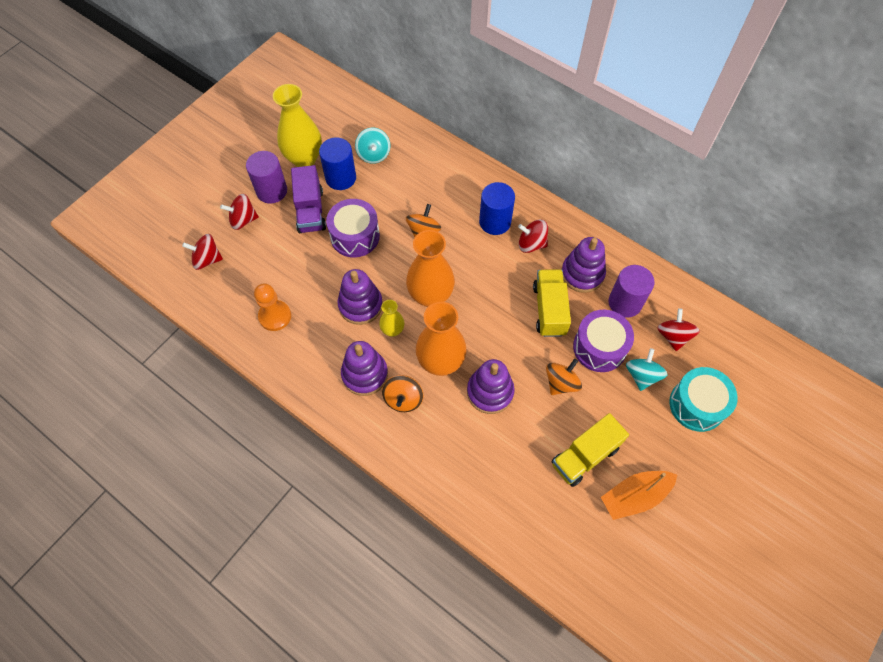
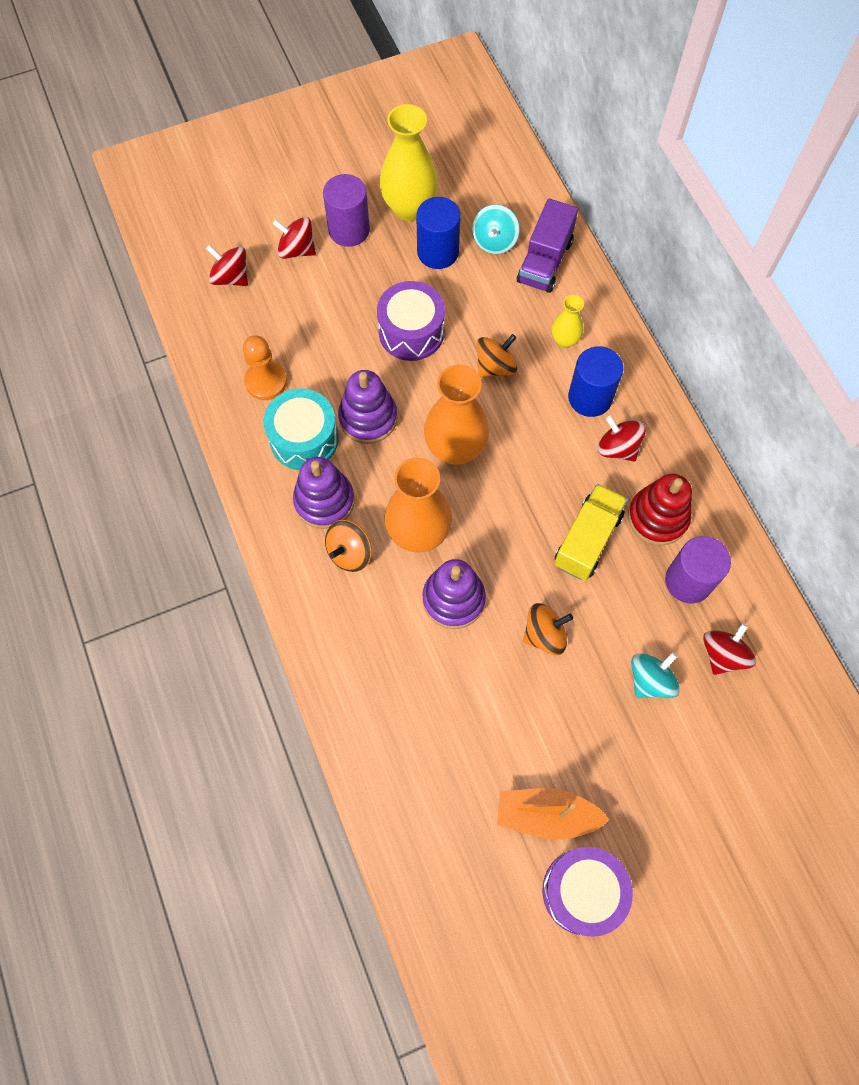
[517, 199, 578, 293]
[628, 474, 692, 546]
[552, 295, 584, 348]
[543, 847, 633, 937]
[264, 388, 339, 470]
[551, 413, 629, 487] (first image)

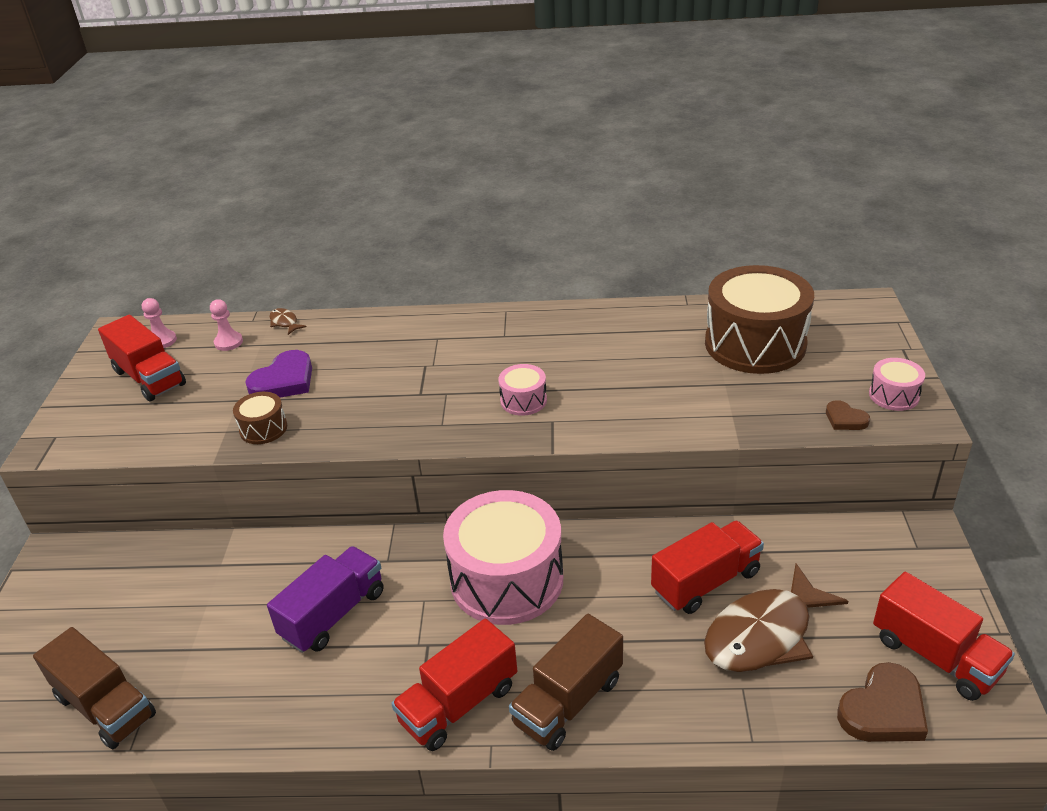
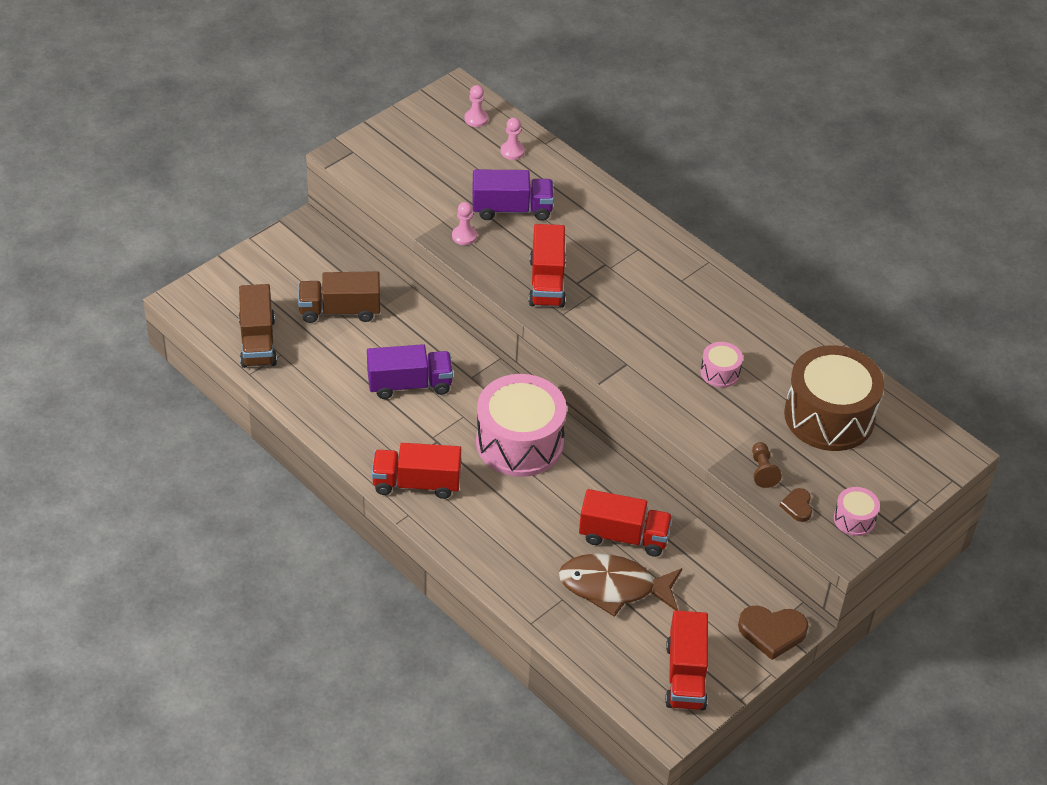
[269, 308, 307, 335] (first image)
[529, 224, 566, 308]
[472, 170, 554, 221]
[701, 342, 743, 387]
[452, 202, 477, 245]
[298, 271, 380, 323]
[738, 606, 809, 660]
[752, 442, 782, 488]

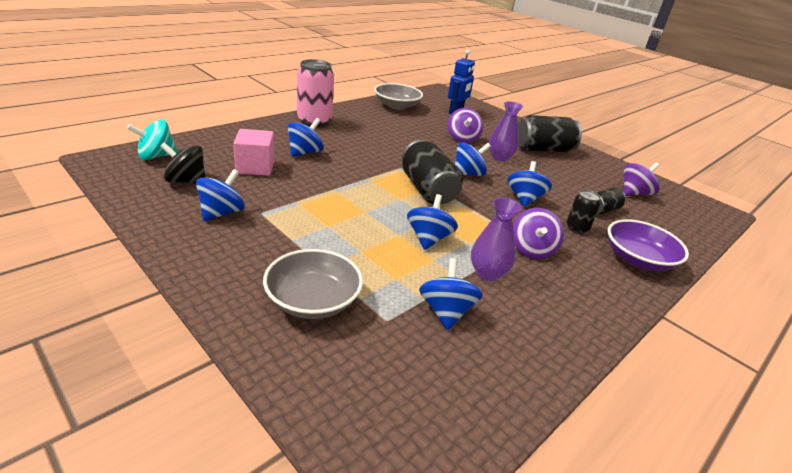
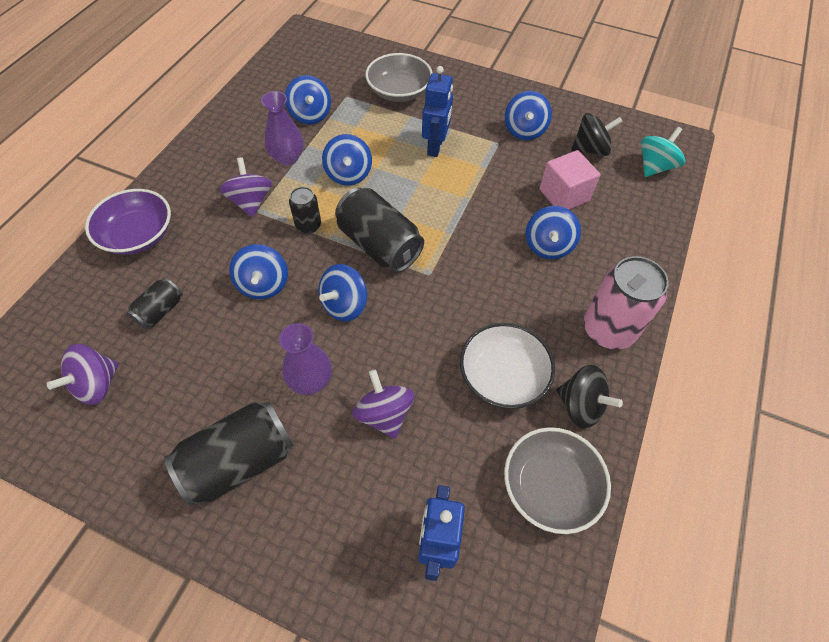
[289, 187, 321, 234]
[422, 66, 453, 157]
[460, 323, 555, 409]
[557, 365, 623, 429]

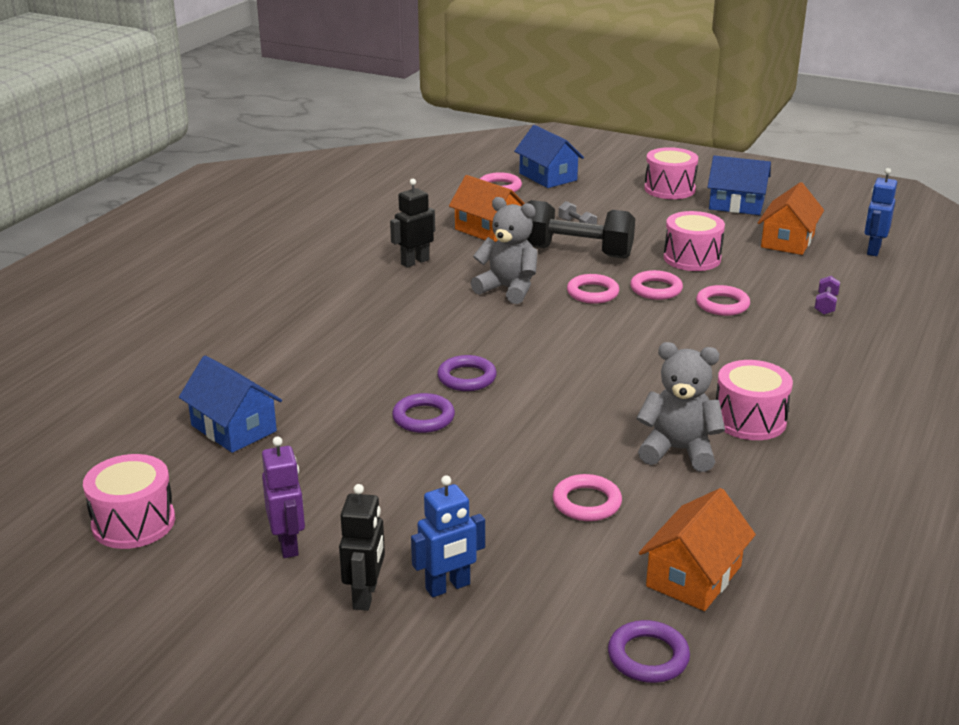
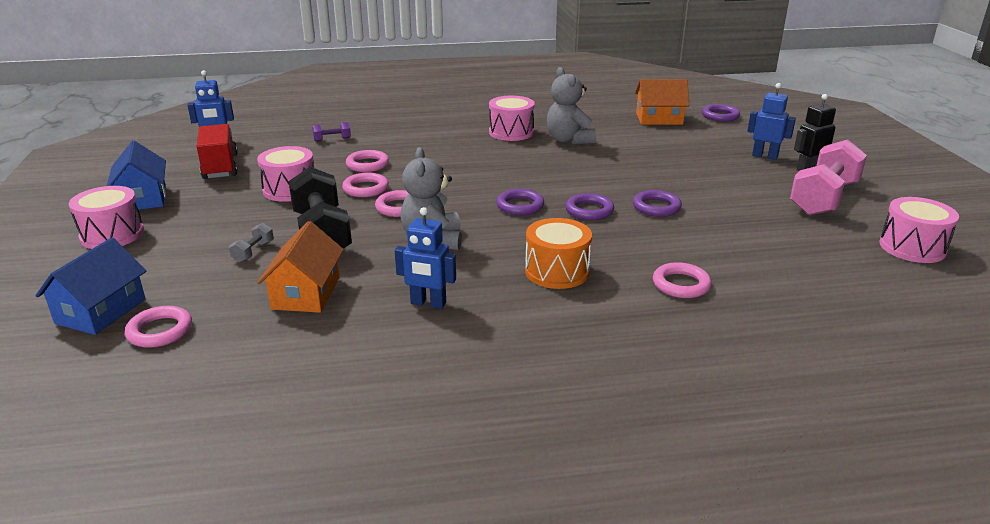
[395, 207, 456, 309]
[197, 124, 238, 179]
[179, 356, 282, 453] (first image)
[790, 139, 867, 216]
[653, 262, 711, 298]
[496, 189, 544, 215]
[525, 218, 592, 289]

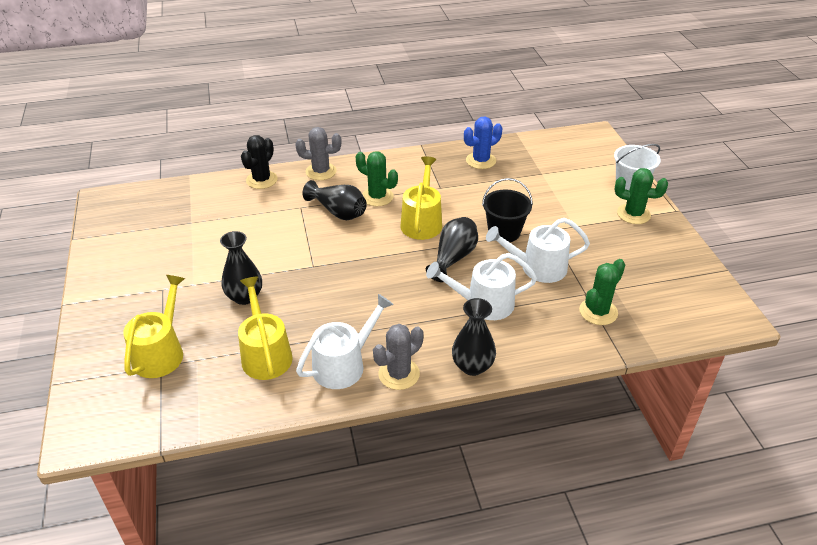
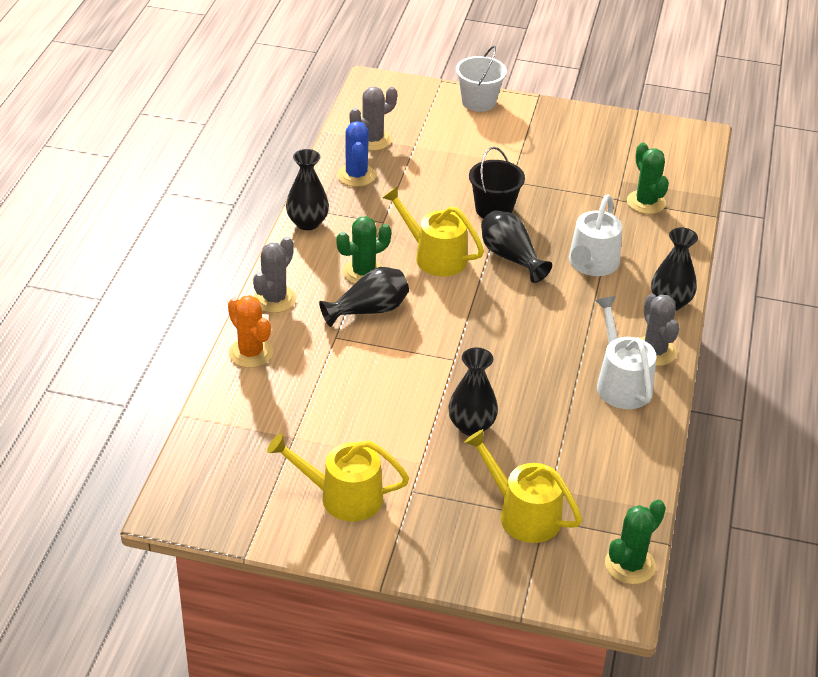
[228, 295, 273, 368]
[605, 499, 666, 584]
[486, 218, 590, 283] (first image)
[267, 433, 409, 522]
[350, 87, 397, 151]
[286, 149, 329, 230]

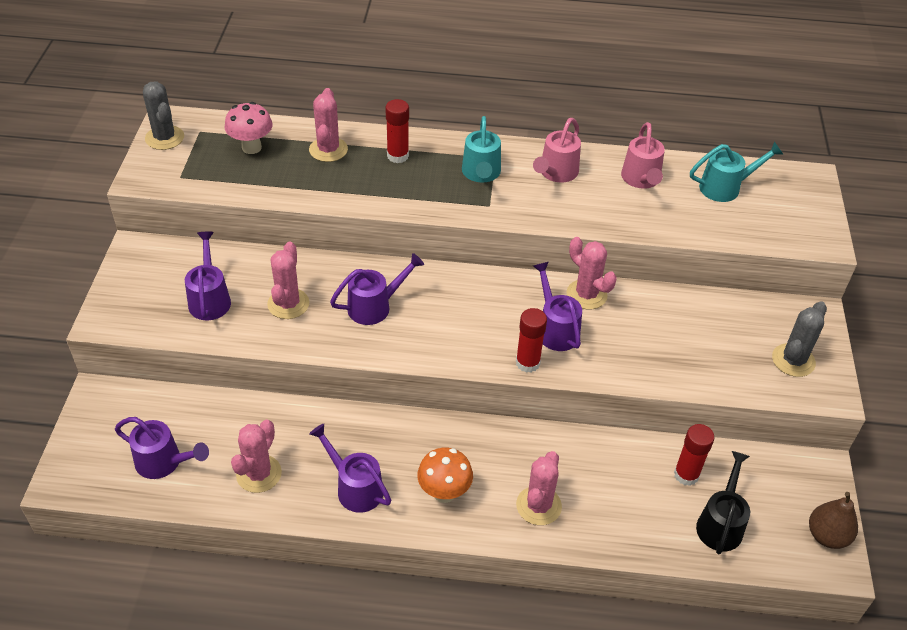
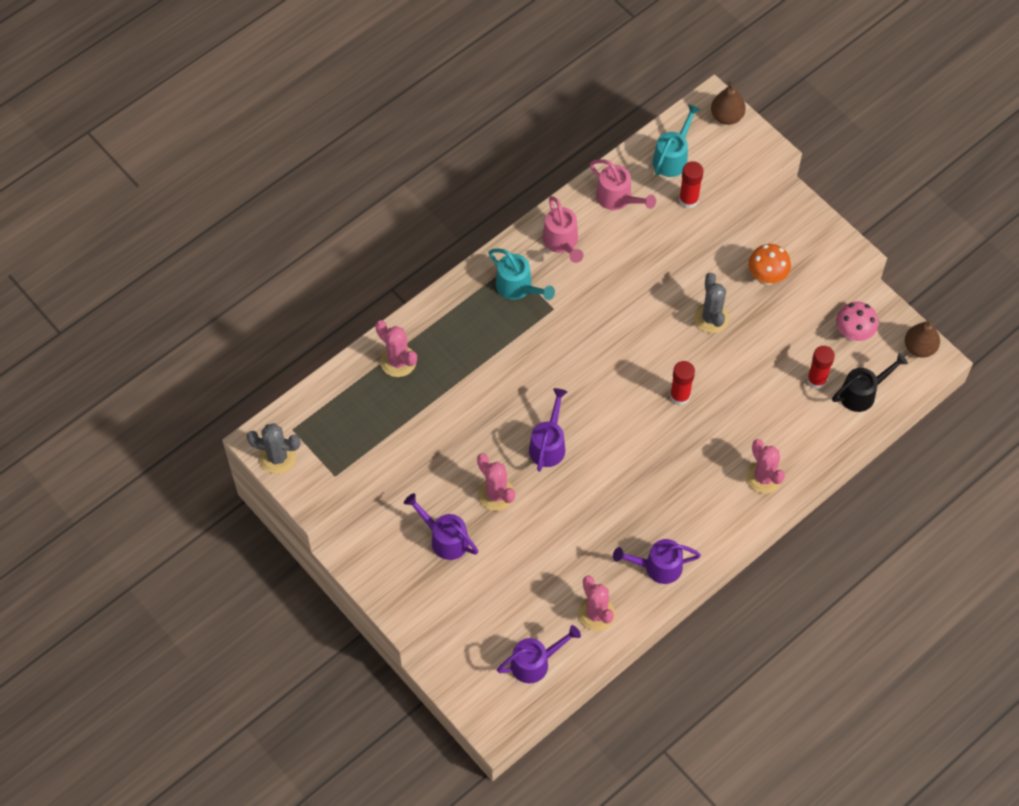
[679, 161, 704, 209]
[836, 302, 878, 342]
[567, 237, 617, 310] (first image)
[533, 262, 582, 351] (first image)
[694, 272, 729, 333]
[749, 244, 791, 285]
[832, 353, 908, 412]
[711, 81, 746, 125]

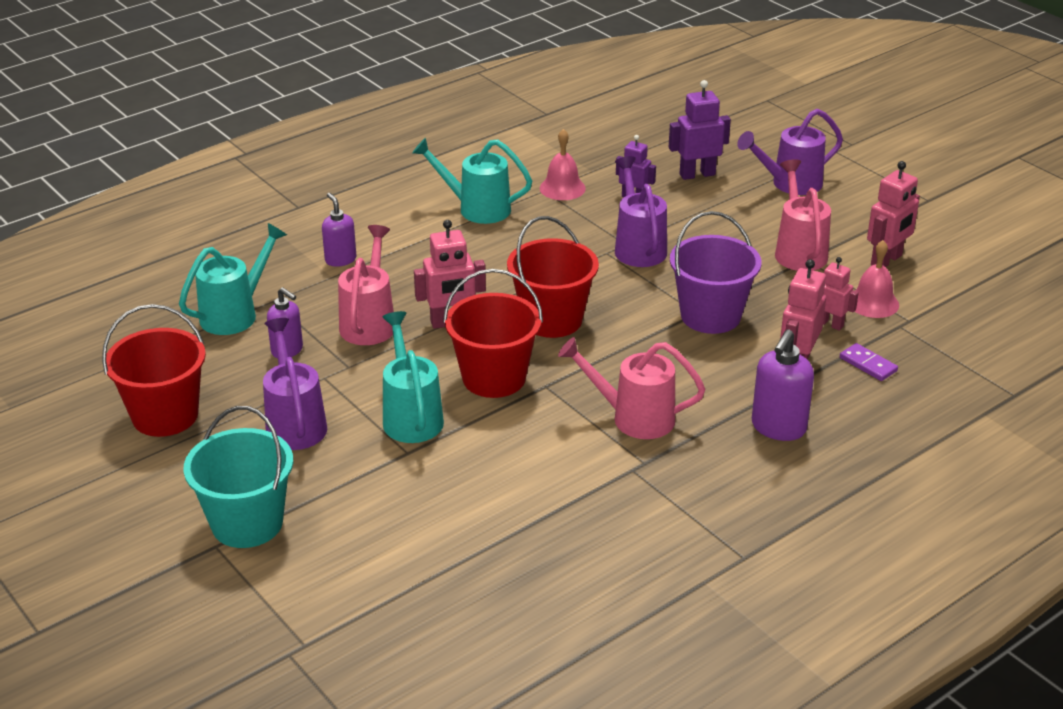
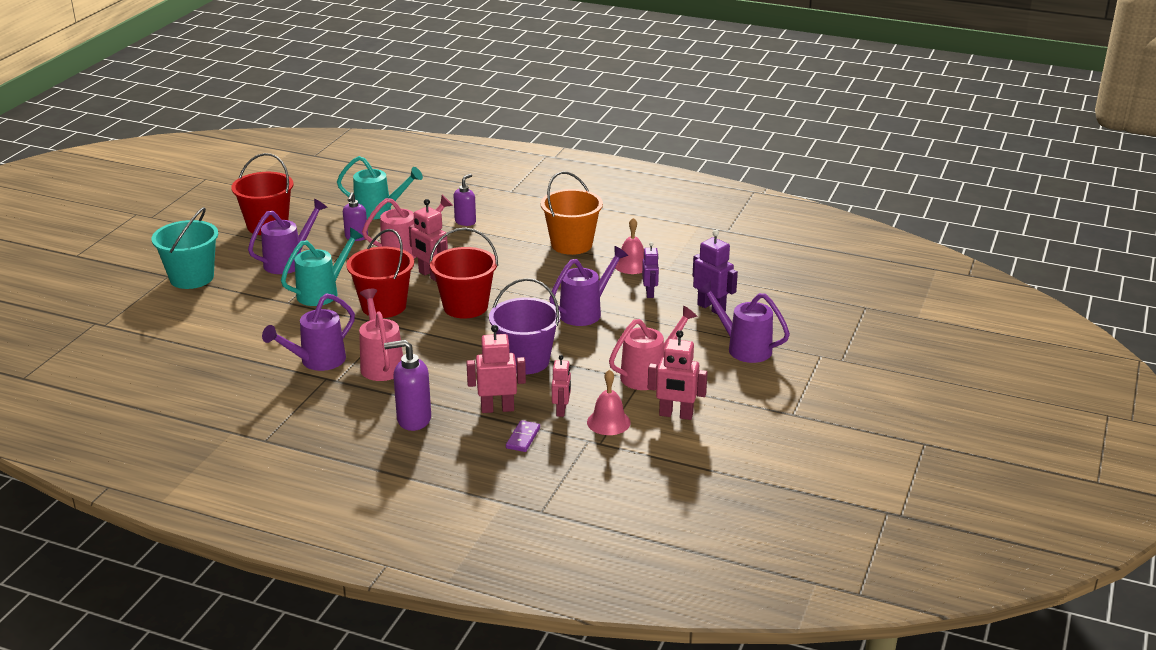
[541, 171, 603, 255]
[262, 293, 355, 371]

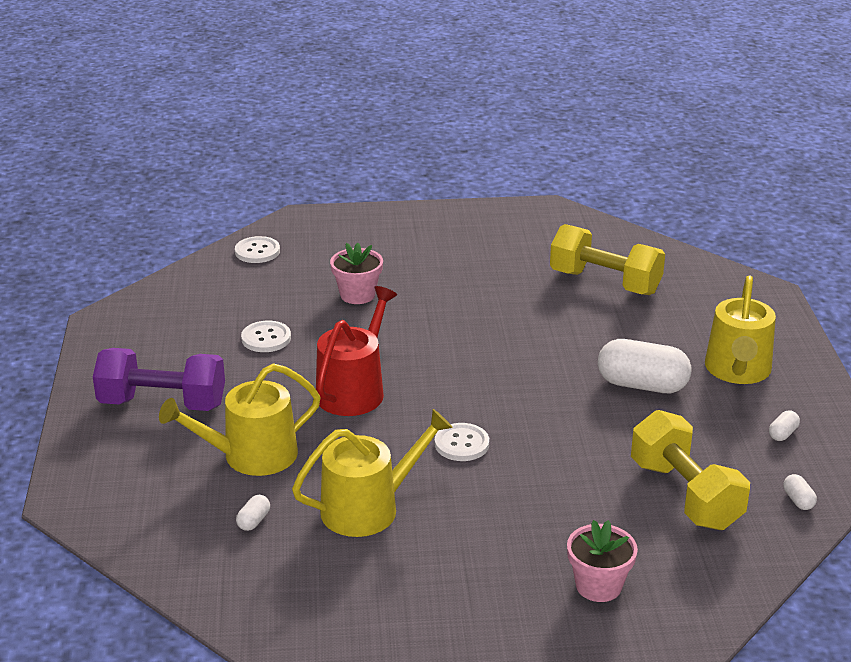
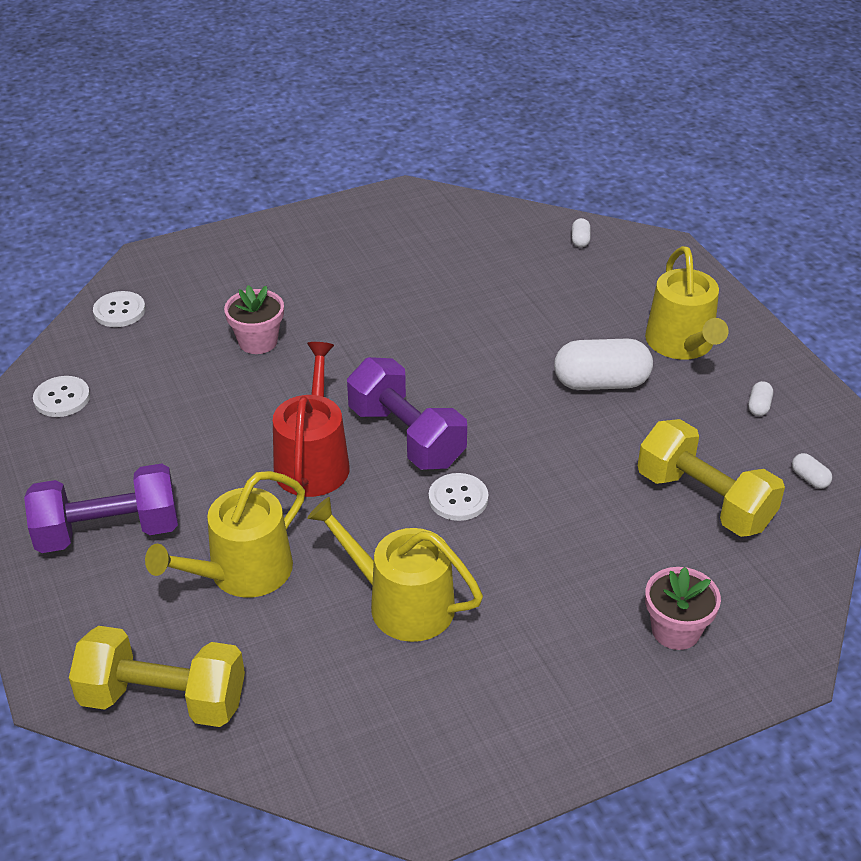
[69, 626, 245, 727]
[33, 376, 90, 417]
[307, 497, 483, 642]
[572, 218, 590, 247]
[347, 357, 467, 470]

